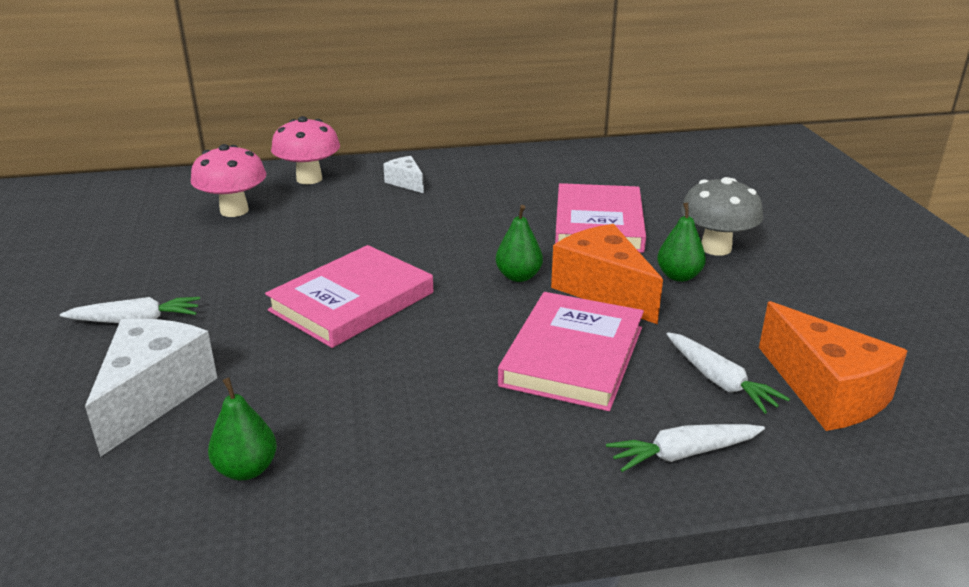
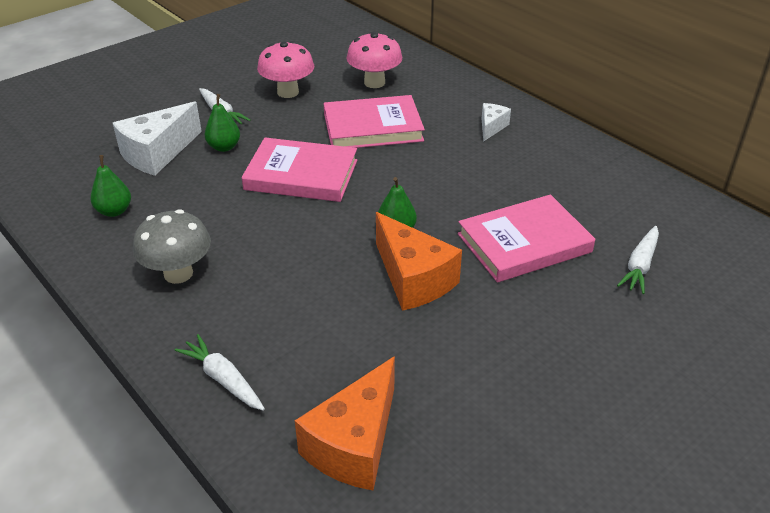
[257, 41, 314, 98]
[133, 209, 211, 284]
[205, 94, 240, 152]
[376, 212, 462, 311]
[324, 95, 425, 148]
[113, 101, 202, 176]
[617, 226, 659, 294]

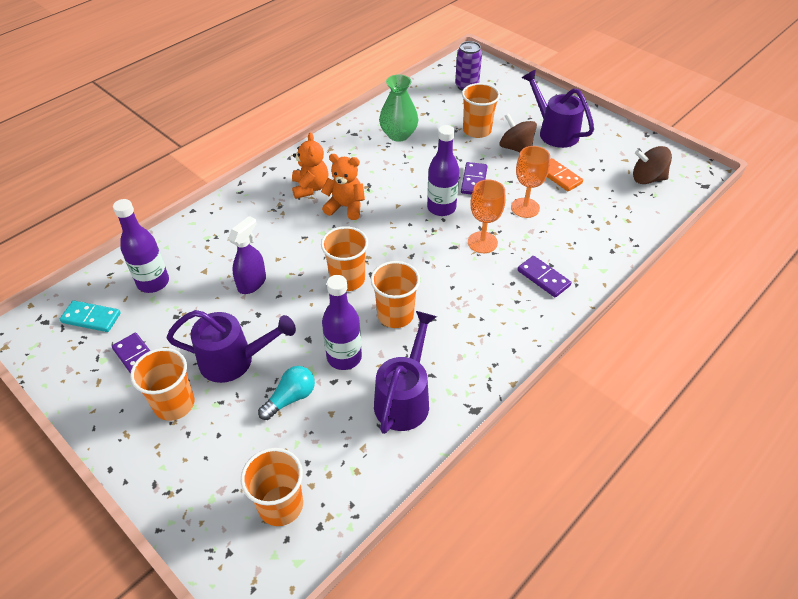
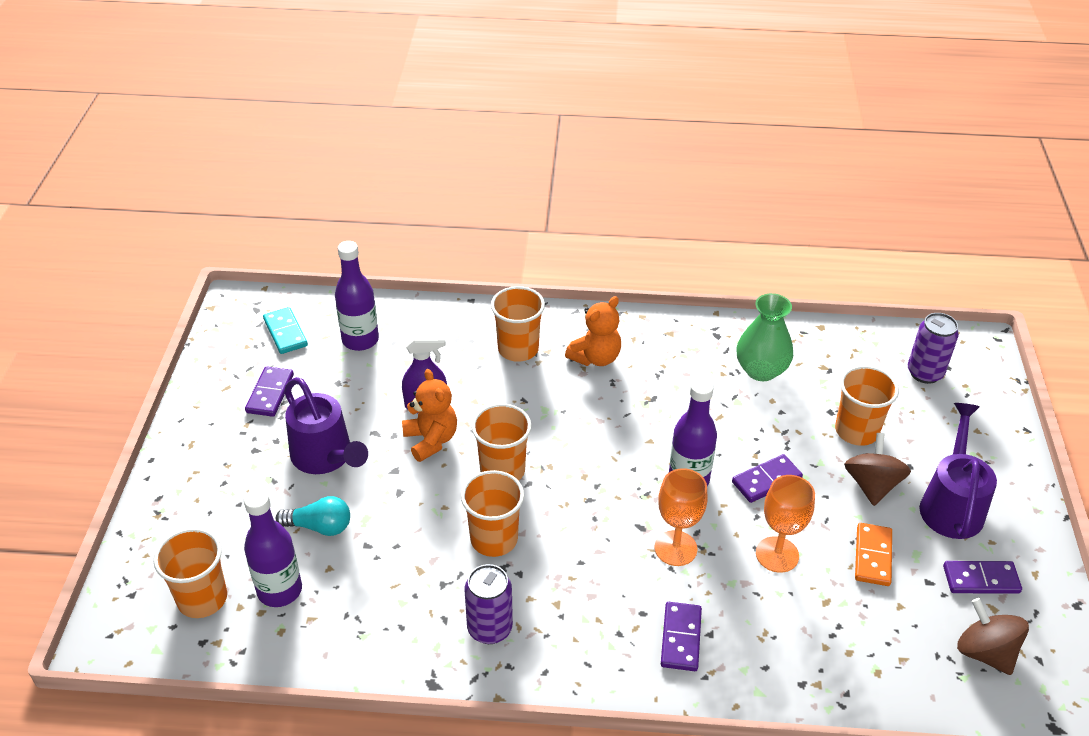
[402, 369, 457, 462]
[244, 489, 302, 607]
[374, 311, 437, 434] (first image)
[491, 286, 545, 362]
[943, 561, 1022, 594]
[465, 564, 513, 644]

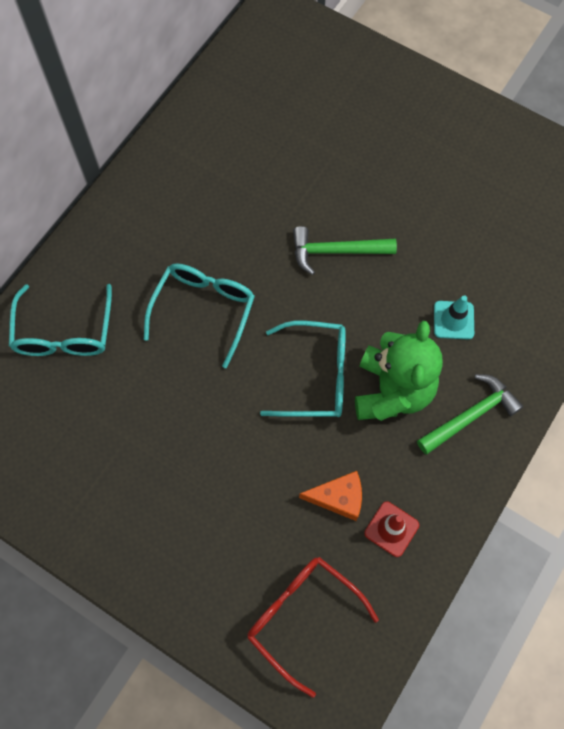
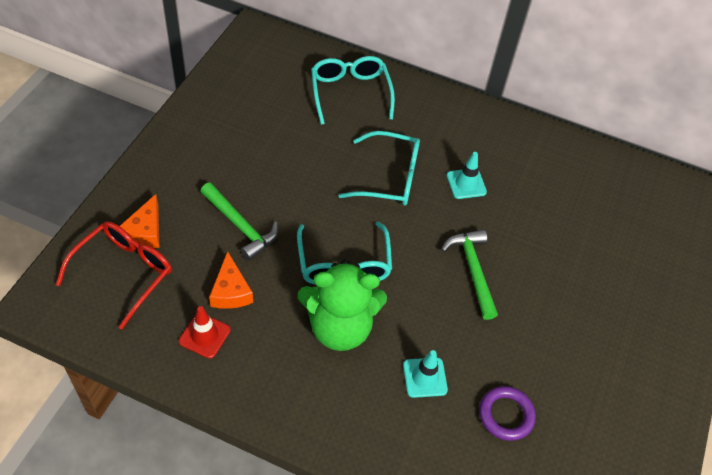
[311, 56, 395, 125]
[200, 183, 278, 261]
[447, 152, 487, 199]
[120, 194, 159, 248]
[479, 386, 536, 441]

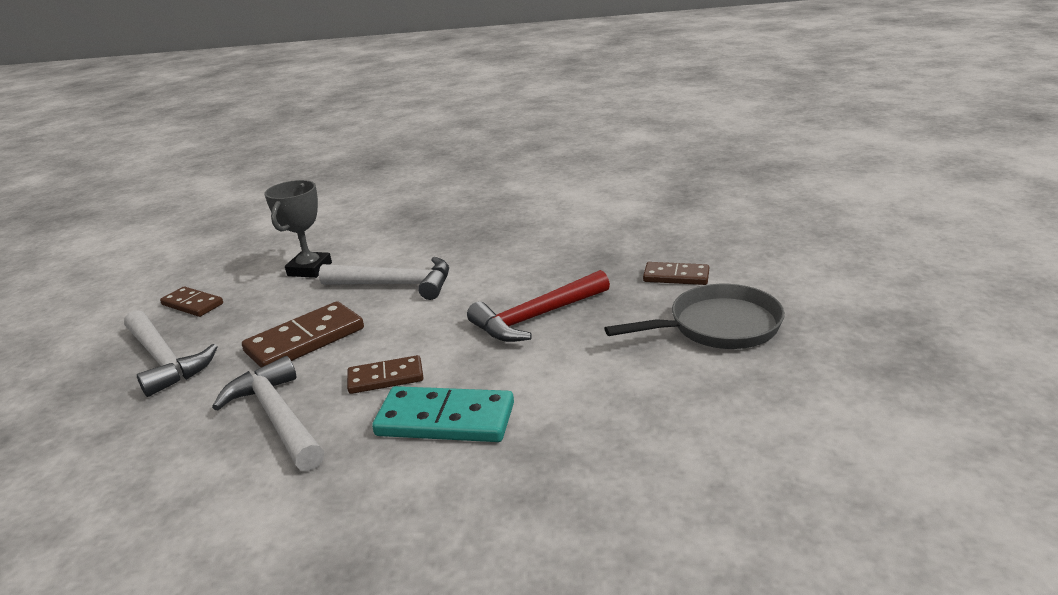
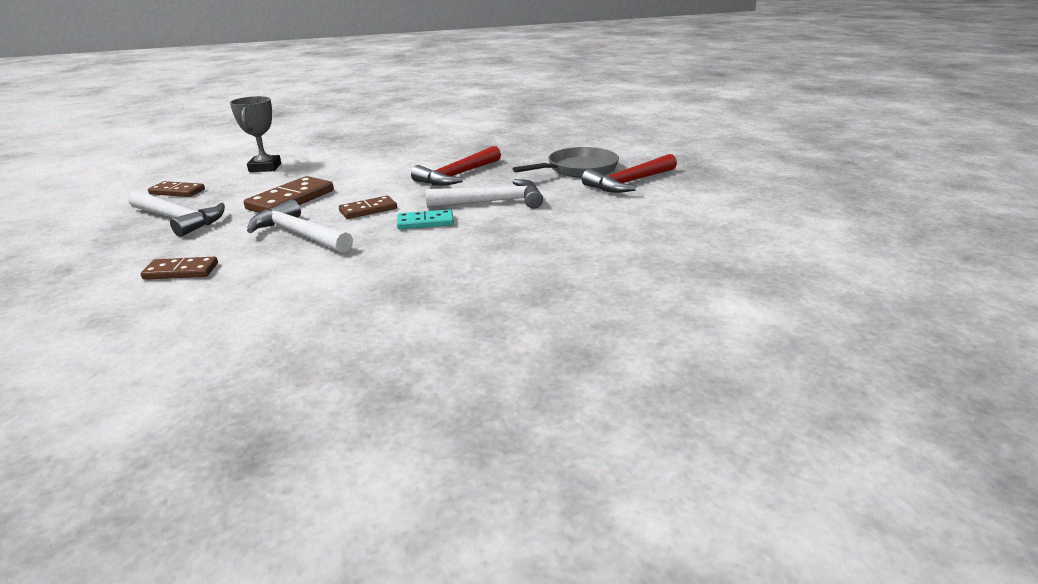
[426, 179, 543, 208]
[141, 257, 218, 280]
[397, 209, 454, 229]
[582, 154, 677, 193]

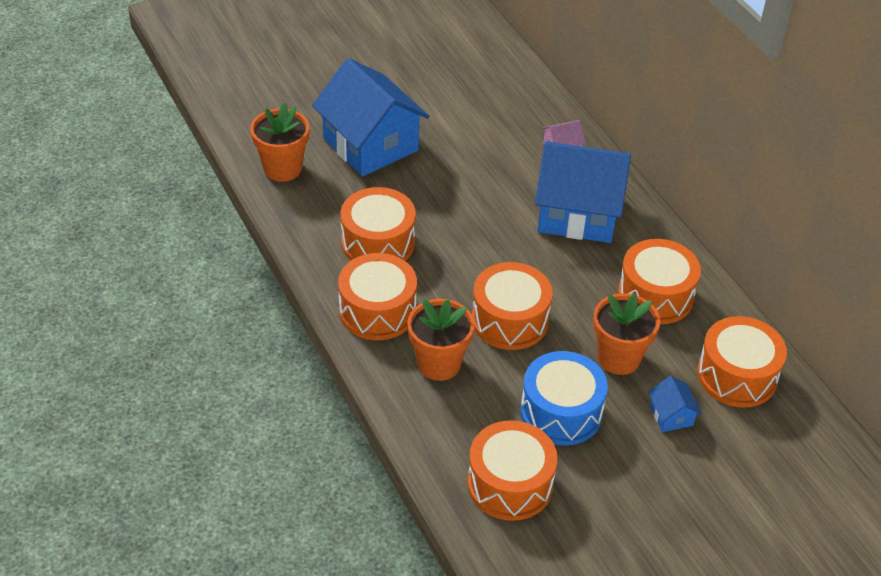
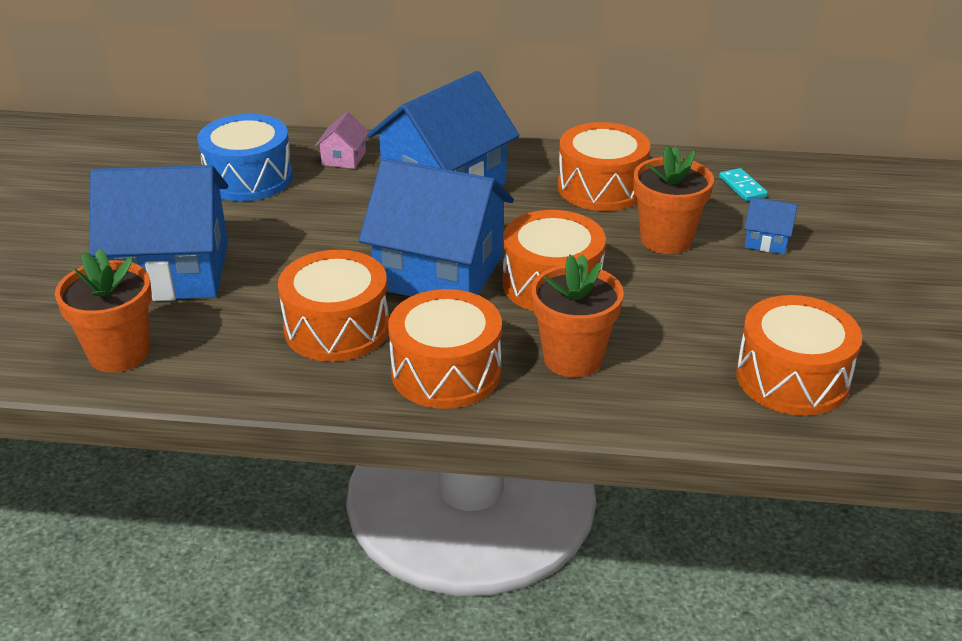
[719, 168, 768, 201]
[197, 114, 293, 201]
[359, 158, 514, 297]

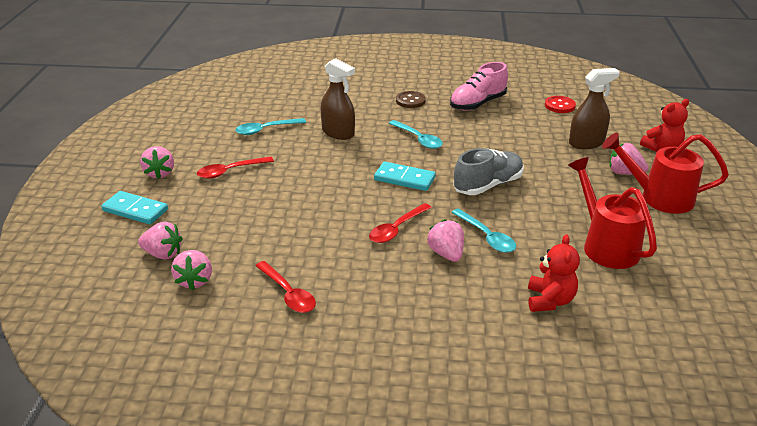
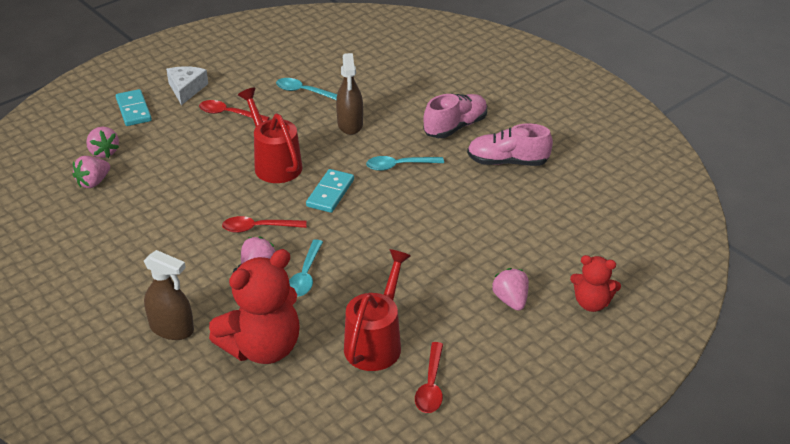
[144, 250, 194, 340]
[423, 94, 487, 138]
[545, 96, 576, 113] (first image)
[366, 156, 444, 171]
[238, 88, 302, 183]
[166, 66, 208, 105]
[453, 148, 524, 195] (first image)
[306, 169, 354, 213]
[209, 249, 300, 364]
[415, 342, 443, 413]

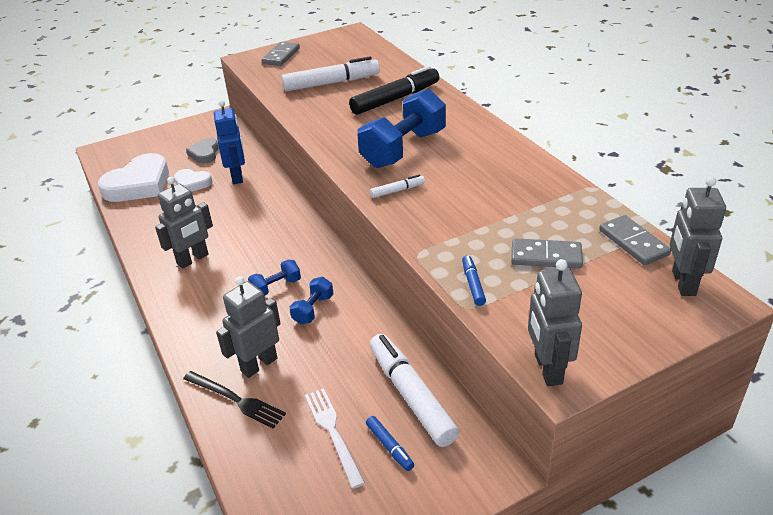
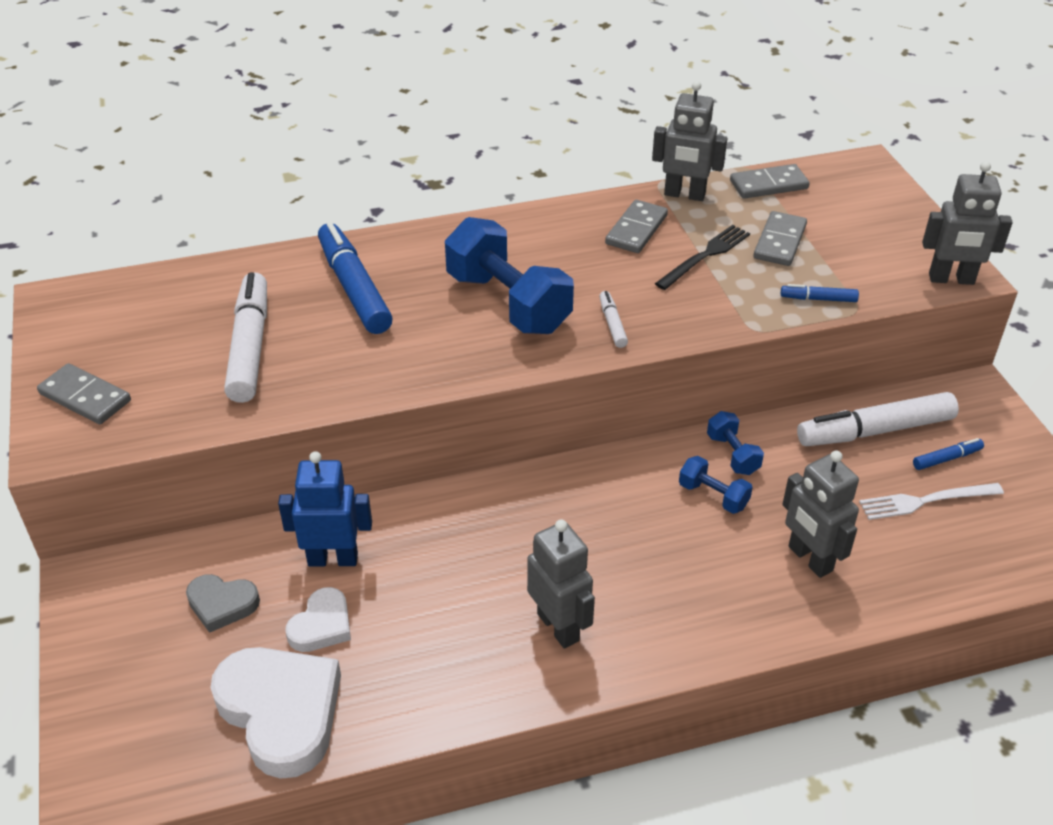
[318, 222, 393, 334]
[652, 81, 727, 201]
[707, 411, 764, 475]
[655, 225, 750, 290]
[605, 200, 668, 253]

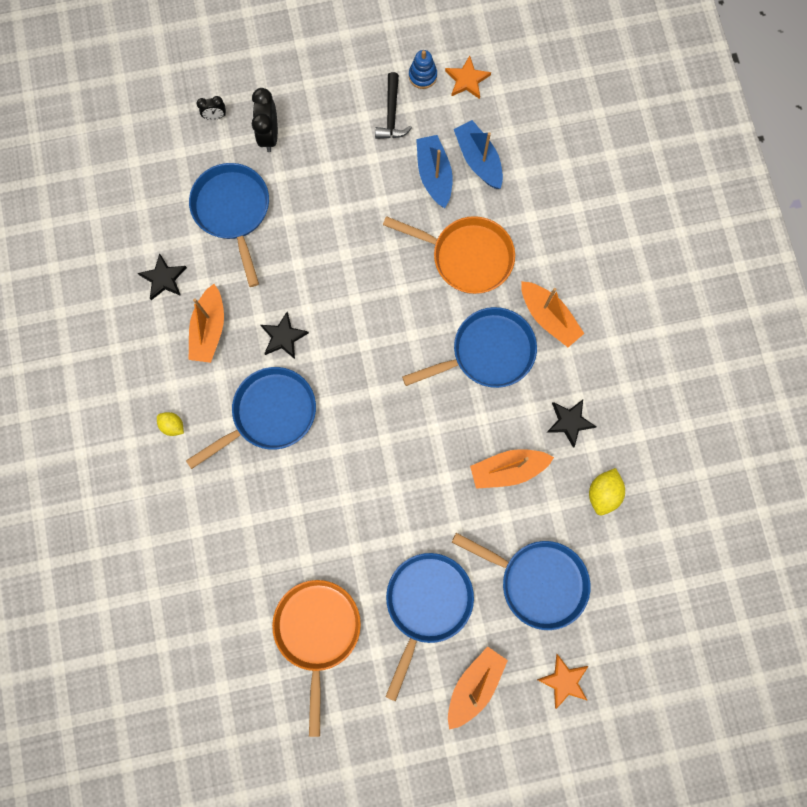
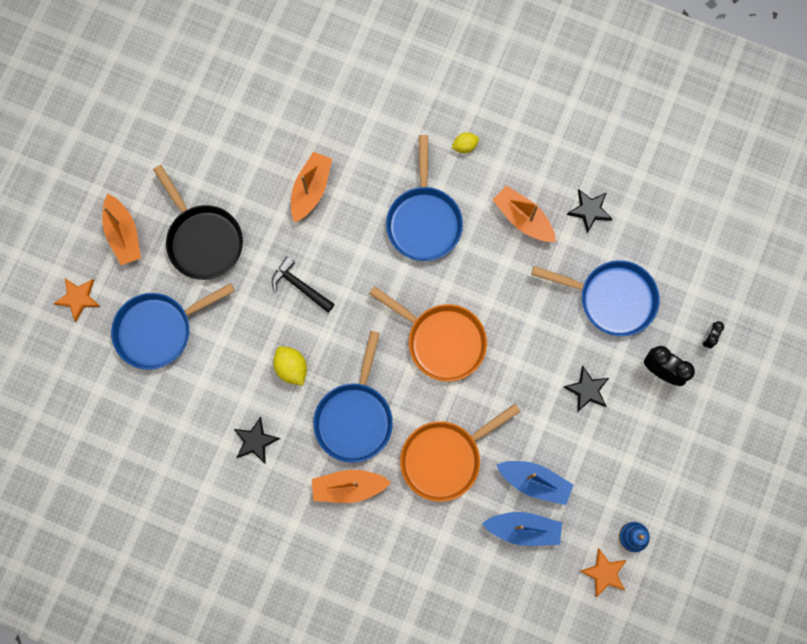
[272, 256, 335, 313]
[563, 366, 609, 412]
[291, 152, 332, 222]
[273, 346, 307, 386]
[153, 165, 243, 280]
[369, 286, 487, 381]

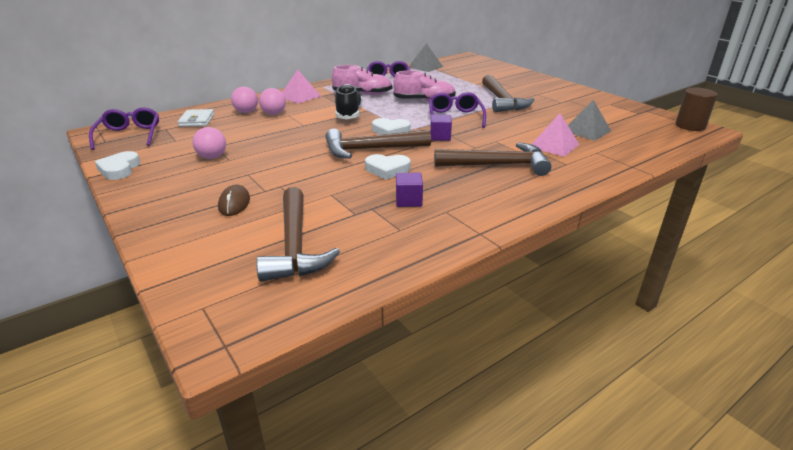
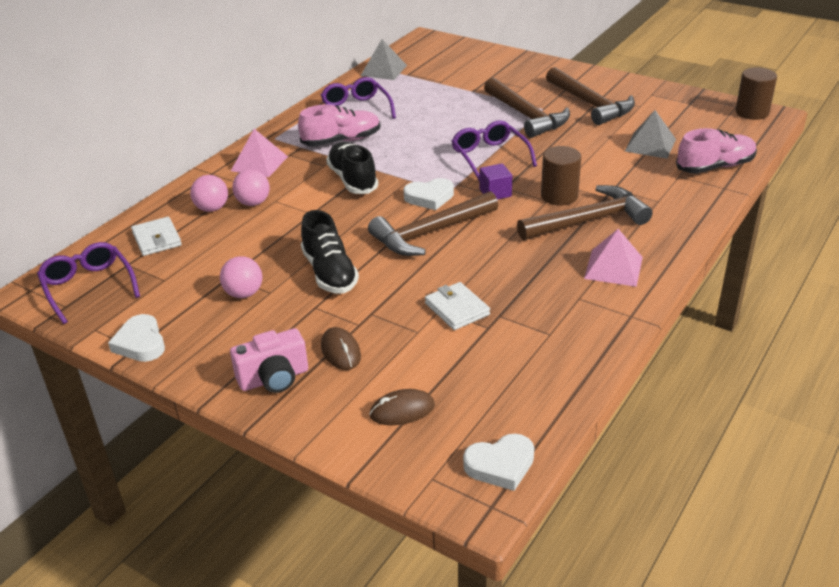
[676, 128, 757, 174]
[584, 229, 643, 287]
[463, 434, 534, 491]
[396, 173, 423, 207] (first image)
[546, 67, 635, 125]
[541, 146, 581, 206]
[301, 210, 359, 294]
[425, 282, 490, 330]
[230, 328, 308, 393]
[369, 389, 435, 425]

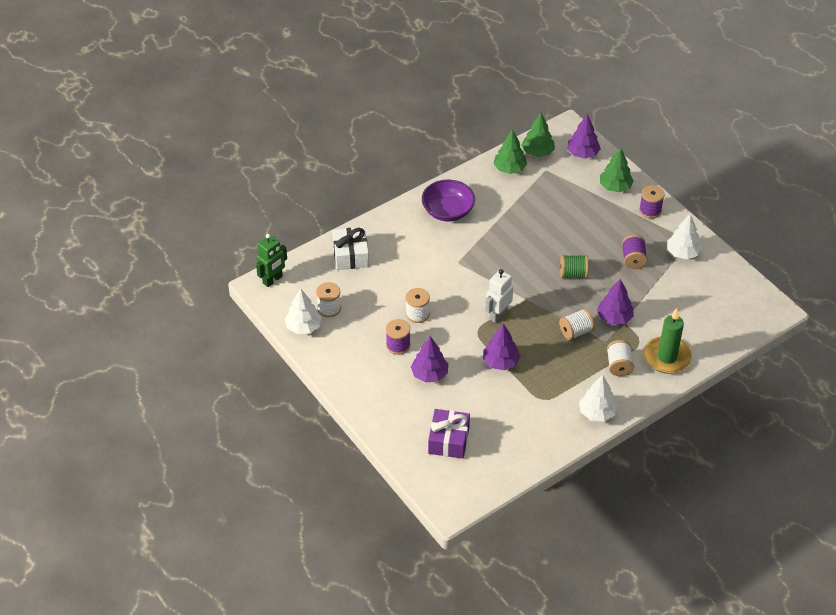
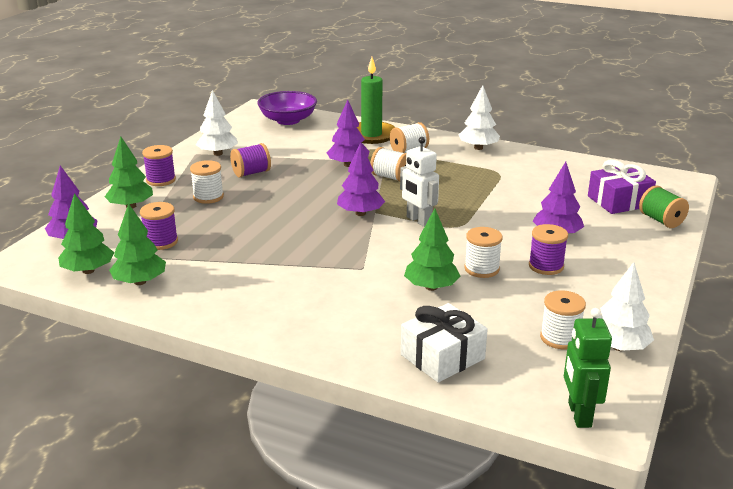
[257, 91, 317, 125]
[564, 308, 612, 428]
[639, 186, 689, 228]
[400, 137, 439, 227]
[337, 142, 385, 216]
[190, 160, 224, 204]
[140, 202, 178, 250]
[404, 209, 460, 291]

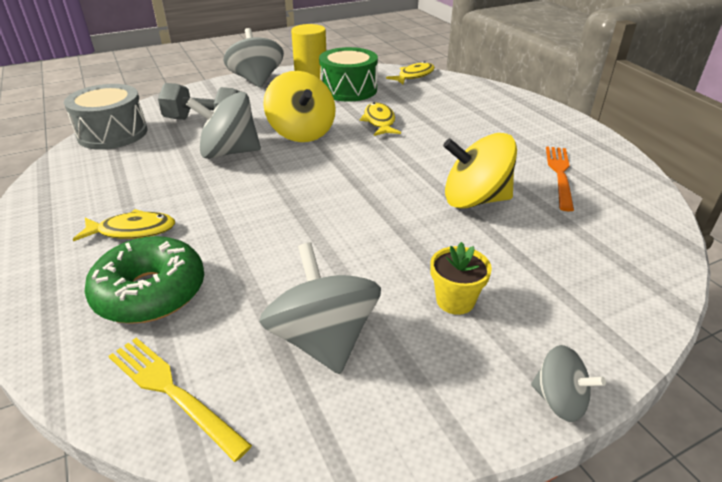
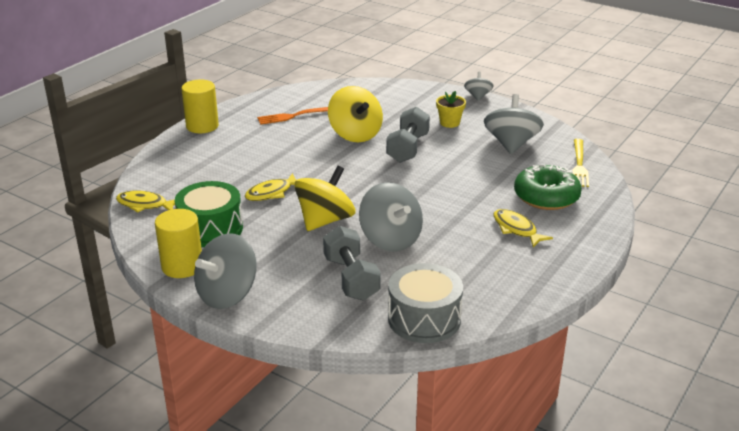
[484, 94, 544, 154]
[181, 80, 219, 133]
[386, 106, 430, 163]

